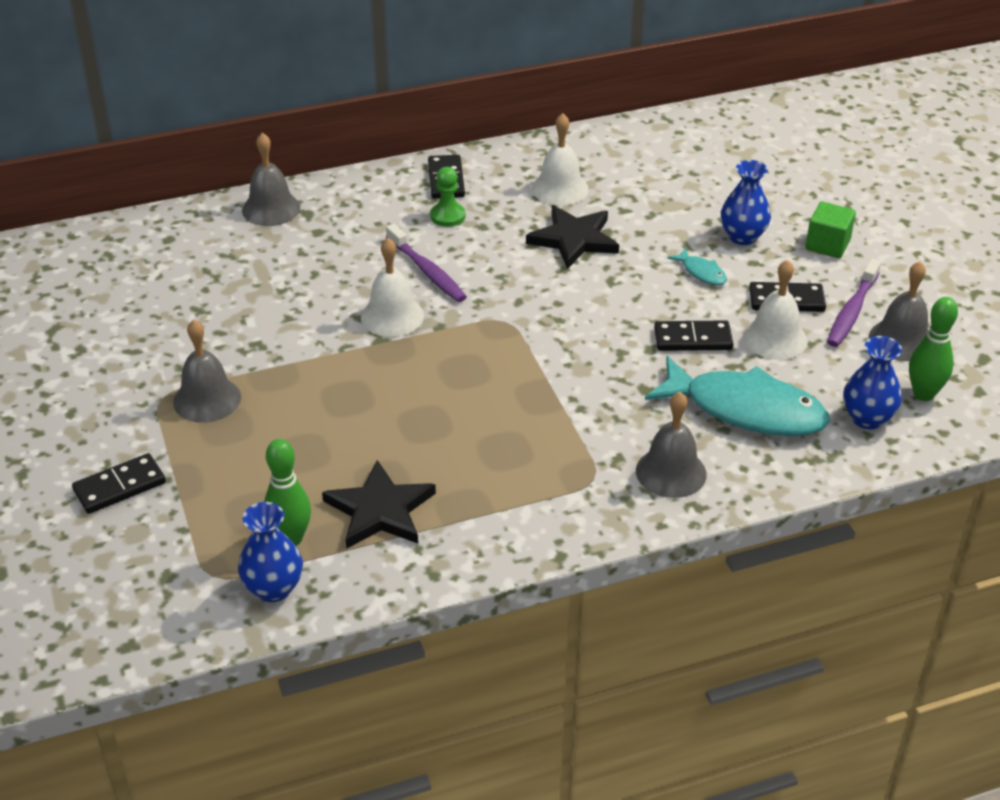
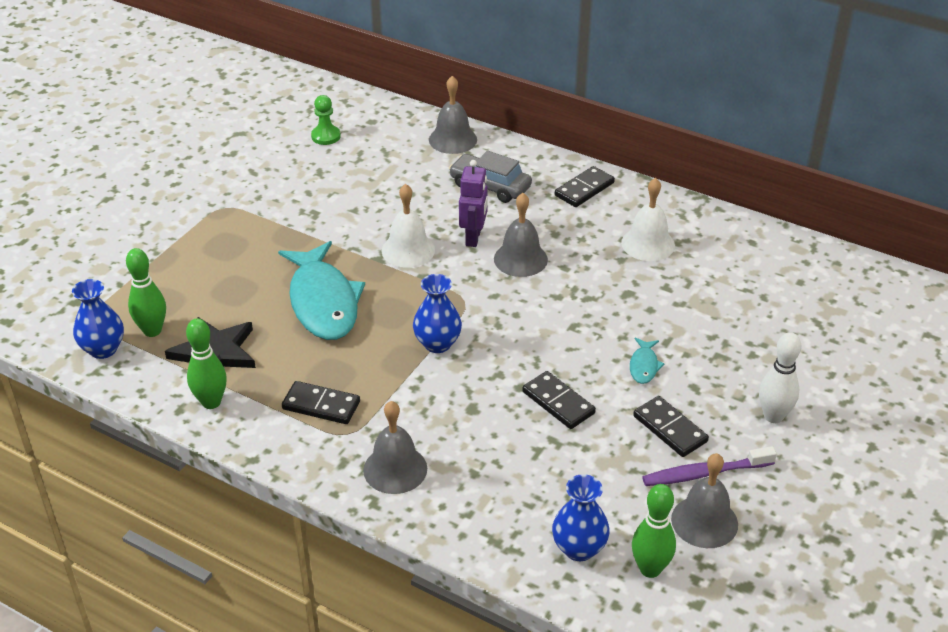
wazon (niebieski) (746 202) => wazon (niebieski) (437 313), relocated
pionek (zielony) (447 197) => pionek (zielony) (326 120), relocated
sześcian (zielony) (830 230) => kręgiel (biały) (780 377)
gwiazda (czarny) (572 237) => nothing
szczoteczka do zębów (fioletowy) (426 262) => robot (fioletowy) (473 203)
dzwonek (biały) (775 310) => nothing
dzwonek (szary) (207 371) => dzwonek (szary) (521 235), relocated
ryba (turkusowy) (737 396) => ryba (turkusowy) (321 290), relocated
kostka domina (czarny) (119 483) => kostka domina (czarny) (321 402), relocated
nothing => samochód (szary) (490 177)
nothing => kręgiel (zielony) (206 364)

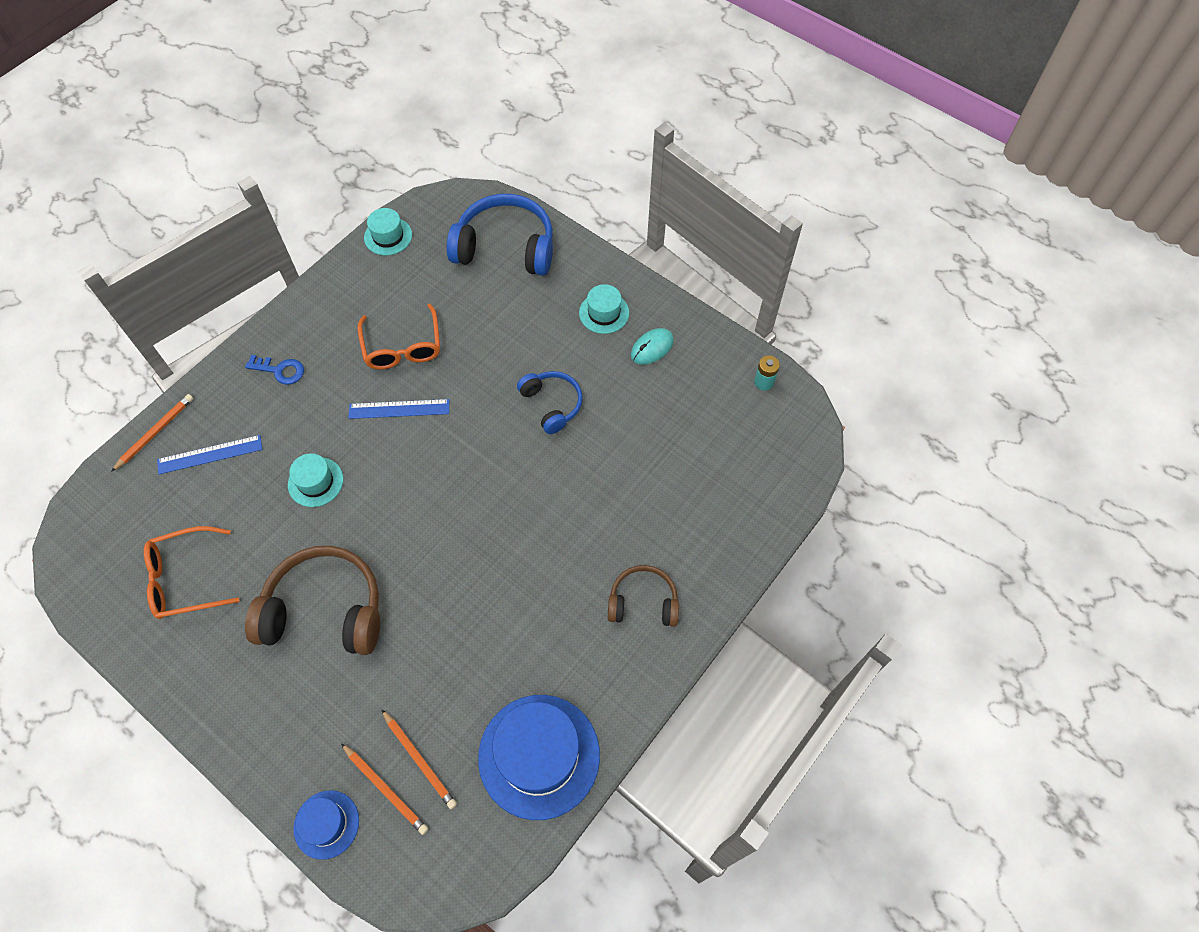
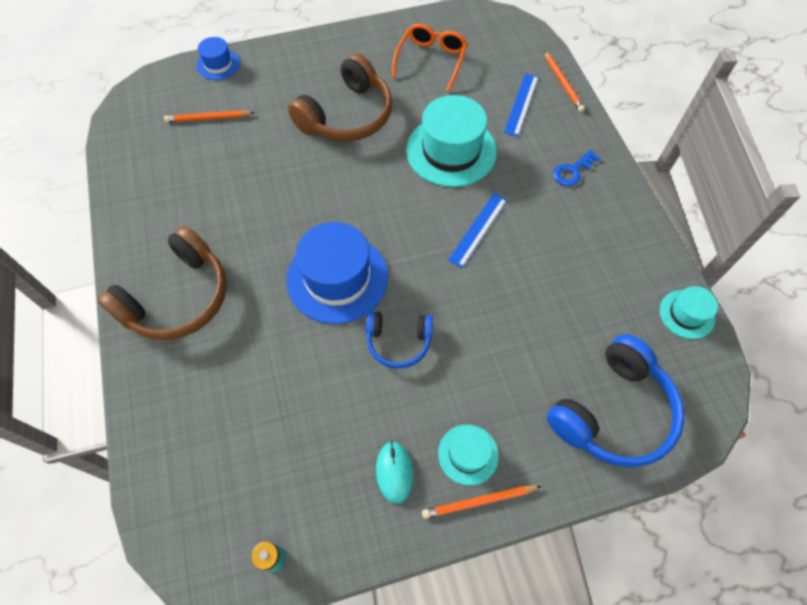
okulary (pomarańczowy) (398 337) => nothing
kapelusz (turkusowy) (315 480) => kapelusz (turkusowy) (451 141), x1.93
słuchawki (brązowy) (643 596) => słuchawki (brązowy) (162 283), x1.74
kapelusz (niebieski) (539 757) => kapelusz (niebieski) (337 273), relocated
ołówek (pomarańczowy) (384 789) => ołówek (pomarańczowy) (482 502), relocated

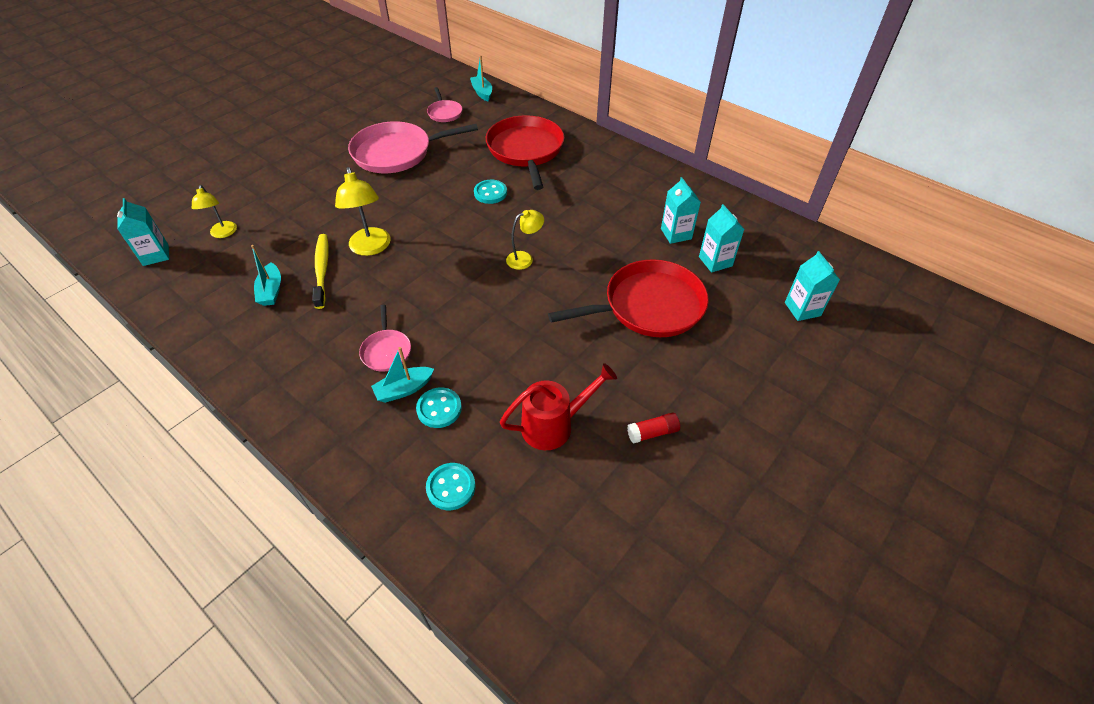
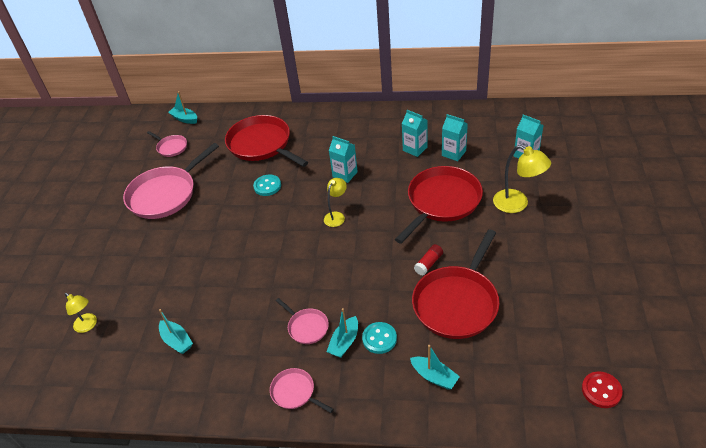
lampka (żółty) (362 211) => lampka (żółty) (522 179), relocated
karton mleka (turkusowy) (143 232) => karton mleka (turkusowy) (343 159), relocated
szczoteczka do zębów (żółty) (320 271) => nothing
konewka (czerwony) (558 406) => patelnia (czerwony) (455 284)
klej w sztyfcie (czerwony) (653 427) => klej w sztyfcie (czerwony) (428 260), relocated
guzik (turkusowy) (451 486) => łódka (turkusowy) (435 367)
nothing => patelnia (różowy) (302 390)
nothing => guzik (czerwony) (602 389)

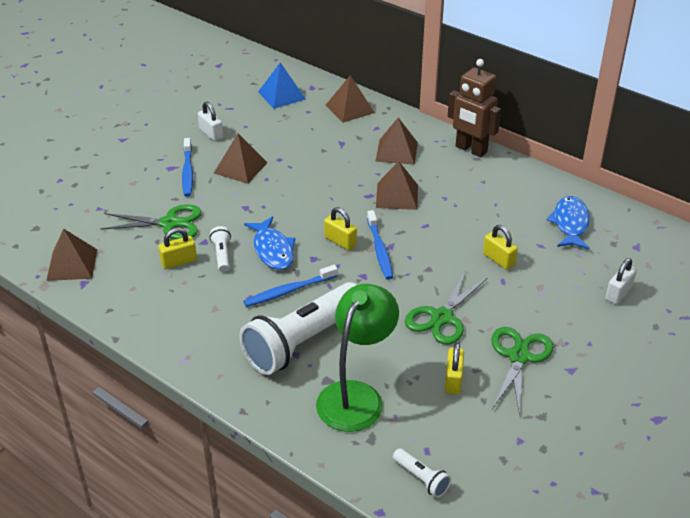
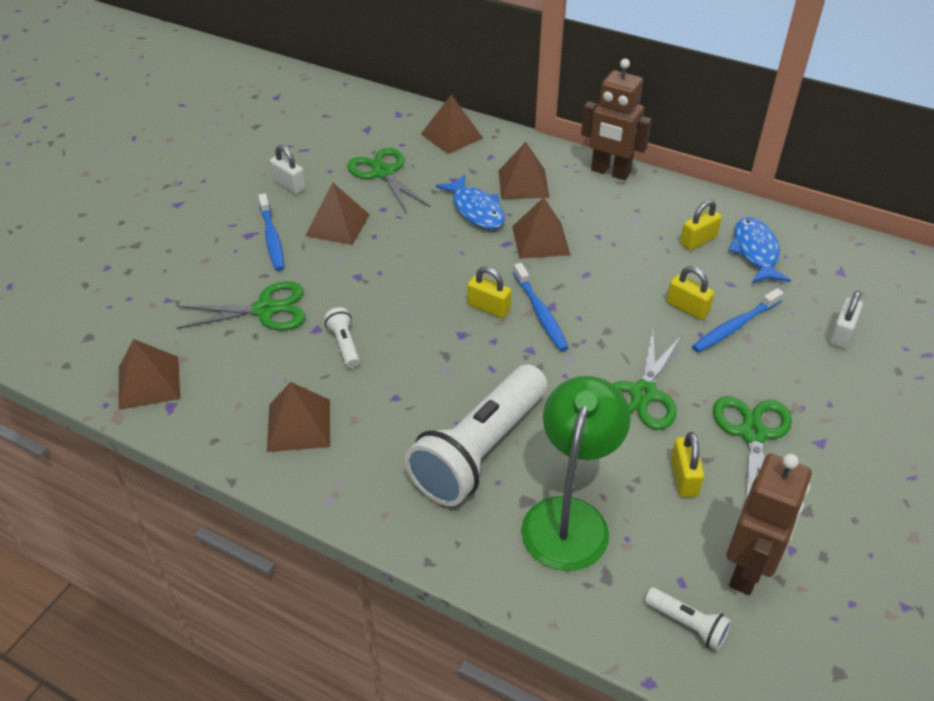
piramida (niebieski) (282 85) => nothing
ryba (niebieski) (270 243) => ryba (niebieski) (470 202), relocated
kłódka (żółty) (178 248) => kłódka (żółty) (701 225), relocated
szczoteczka do zębów (niebieski) (290 286) => szczoteczka do zębów (niebieski) (738 320), relocated
nothing => nożyczki (zielony) (388 181)
nothing => piramida (brązowy) (298 417)
nothing => robot (brązowy) (769 524)

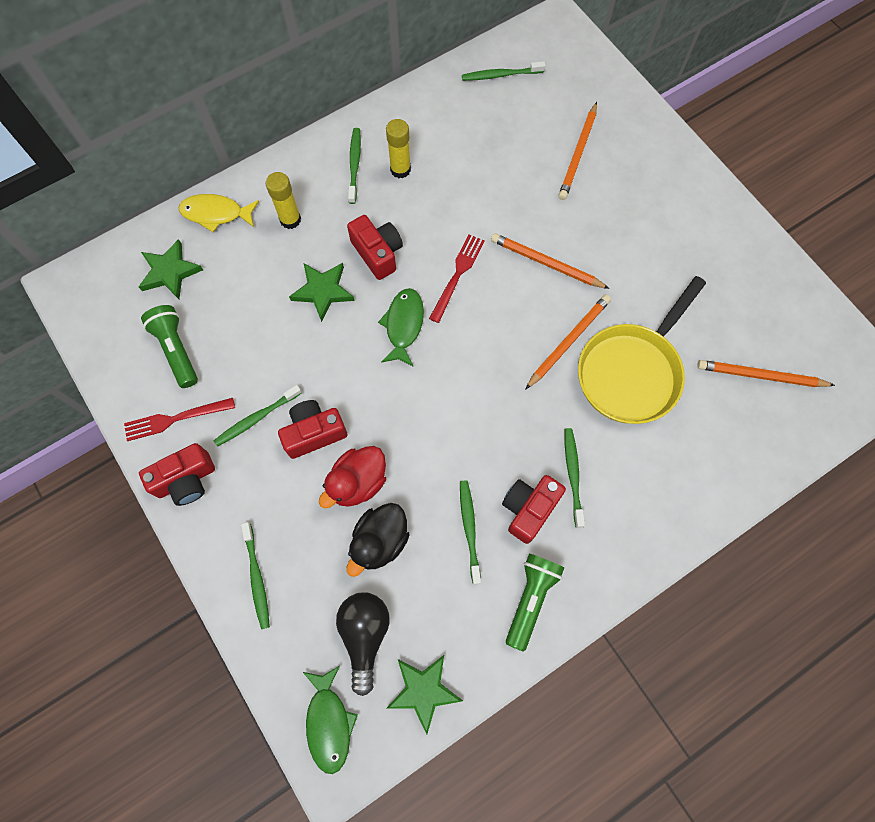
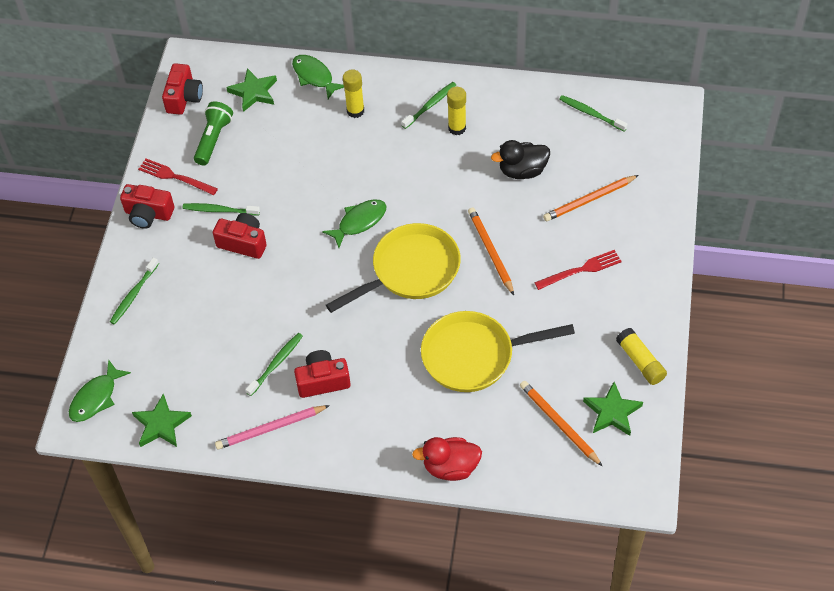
ryba (żółty) (219 213) => ryba (zielony) (318 77)
aparat fotograficzny (czerwony) (375 247) => aparat fotograficzny (czerwony) (182 89), relocated
widelec (czerwony) (457 278) => widelec (czerwony) (578 270), relocated
gwiazda (zielony) (322 292) => gwiazda (zielony) (613 409), relocated
ołówek (pomarańczowy) (568 342) => nothing
szczoteczka do zębów (zielony) (574 478) => nothing
kaczka (czerwony) (352 477) => kaczka (czerwony) (447 459), relocated
kaczka (czarny) (378 540) => kaczka (czarny) (520 159), relocated
latarka (zielony) (535 603) => ołówek (różowy) (272 427)
żarówka (czarny) (363 644) => nothing
nothing => patelnia (żółty) (393 268)
nothing => klej w sztyfcie (żółty) (641 356)

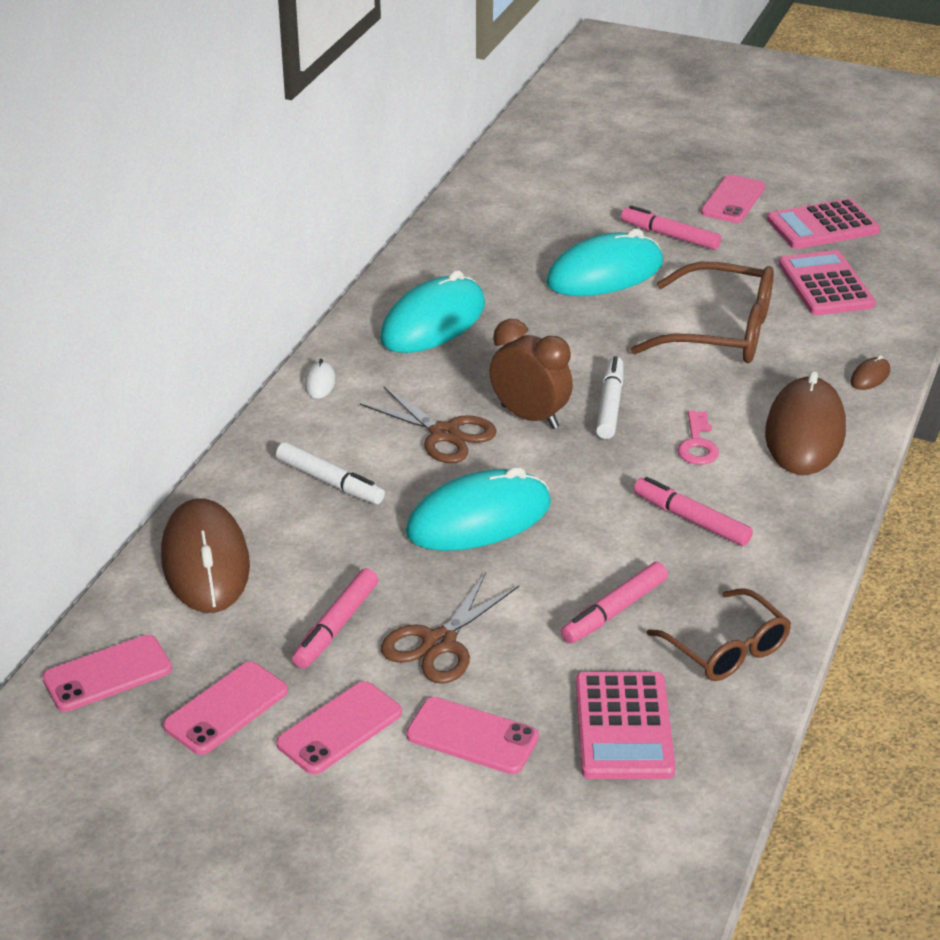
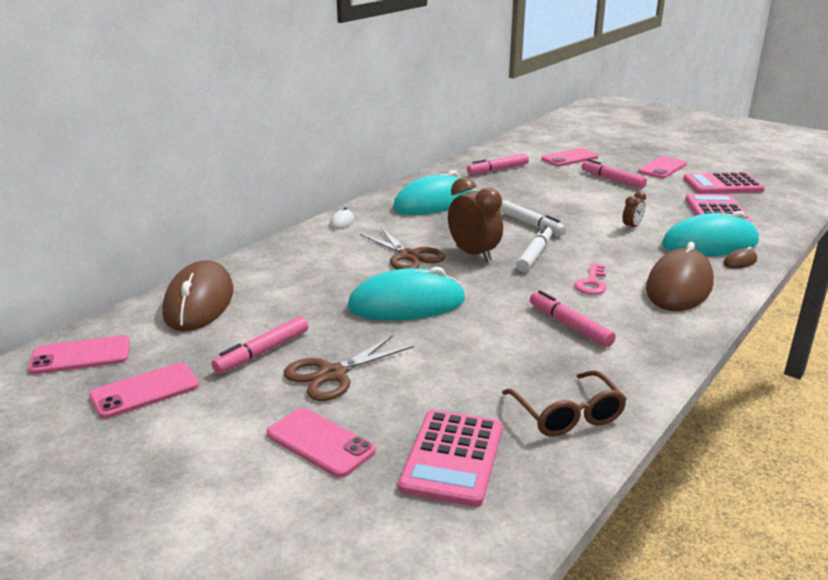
myszka (turkusowy) (604 262) => myszka (turkusowy) (710 233), relocated
okulary (brązowy) (702 312) => budzik (brązowy) (634 211)
flamaster (biały) (330 473) => flamaster (biały) (533 218), relocated
flamaster (różowy) (614 603) => flamaster (różowy) (498 164), relocated
telefon (różowy) (339 728) => telefon (różowy) (569 157), relocated

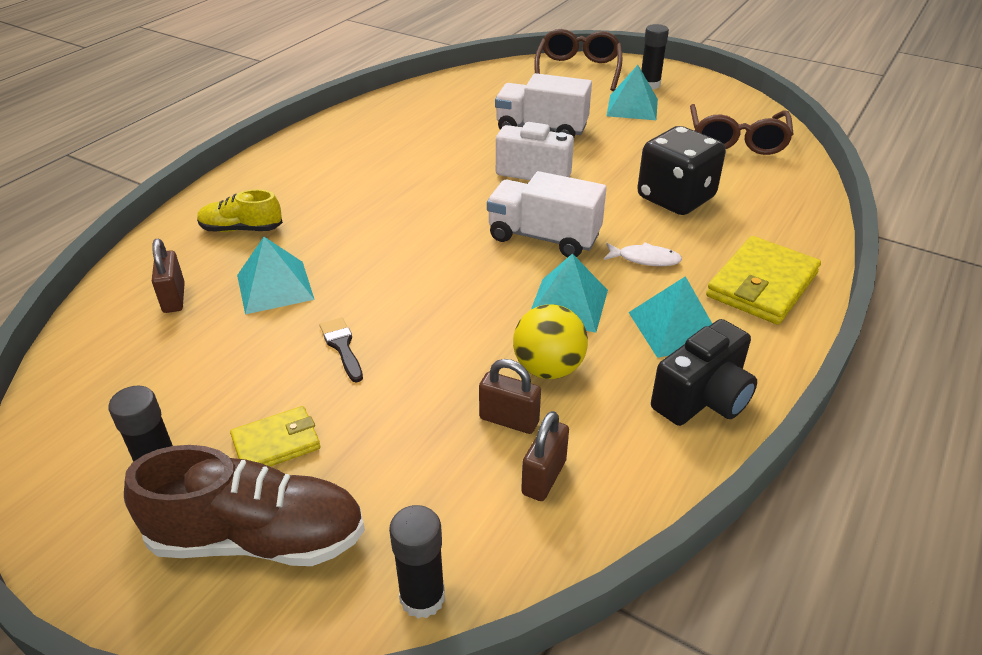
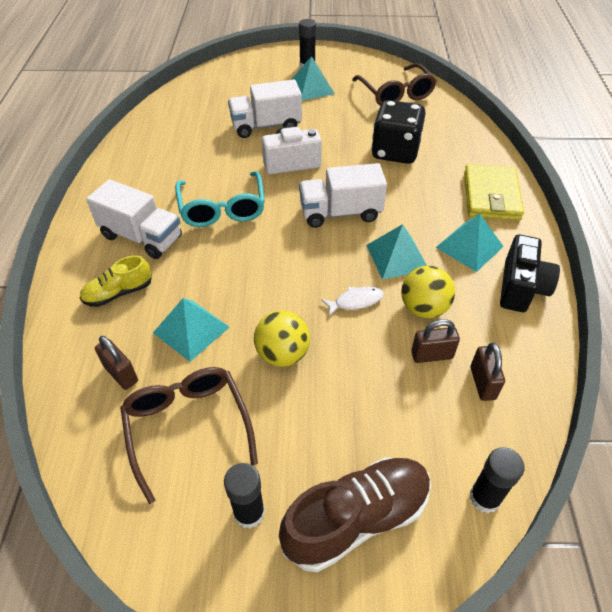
okulary (brązowy) (578 60) => okulary (brązowy) (189 435), relocated
ryba (biały) (643 254) => ryba (biały) (352 302), relocated
pędzel (czarny) (341 350) => piłka (żółty) (282 338)
portfel (żółty) (275 436) => nothing
nothing => okulary (turkusowy) (220 199)
nothing => ciężarówka (biały) (134 219)

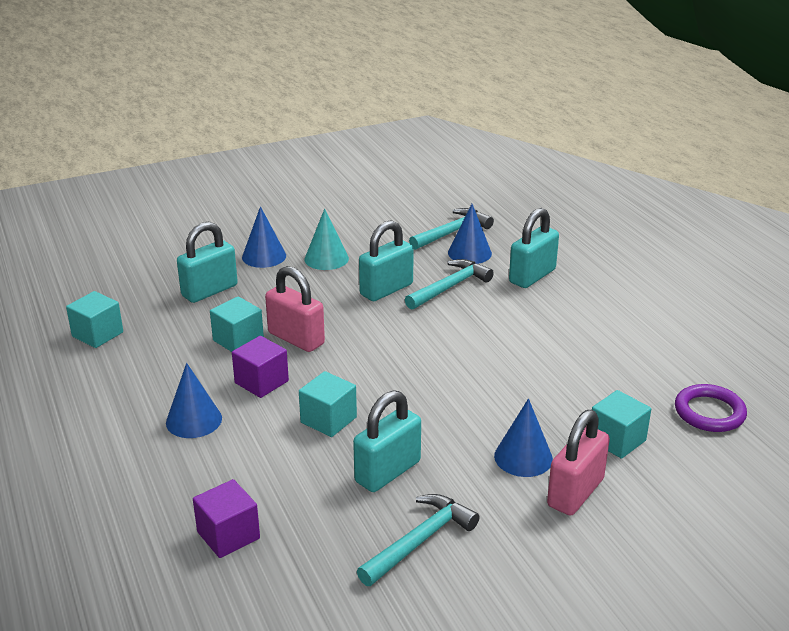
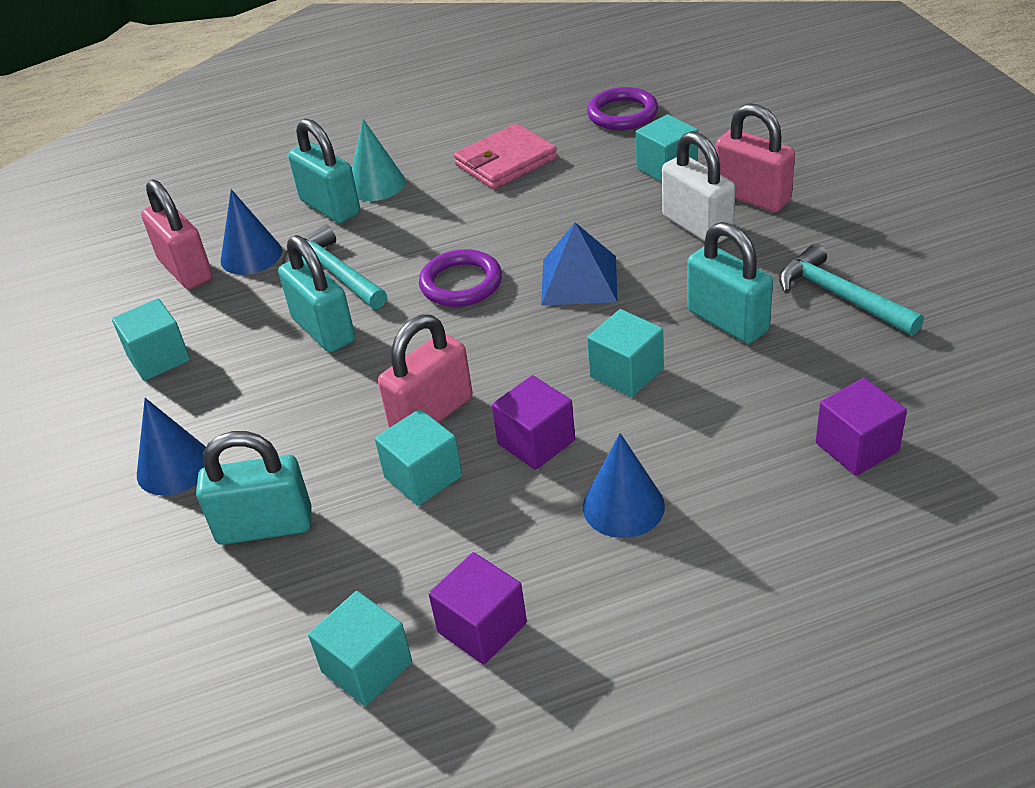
młotek (turkusowy) (451 229) => kłódka (różowy) (177 234)
stożek (turkusowy) (327 239) => stożek (turkusowy) (378 160), relocated
kłódka (turkusowy) (207 262) => kłódka (turkusowy) (253 488), 60 degrees counterclockwise
stożek (niebieski) (523 437) => kłódka (biały) (698 187)
nothing => portfel (różowy) (505 156)
nothing => piramida (niebieski) (579 264)
nothing => pierścień (fioletowy) (460 278)
nothing => sześcian (turkusowy) (151 339)
nothing => sześcian (fioletowy) (478 608)

